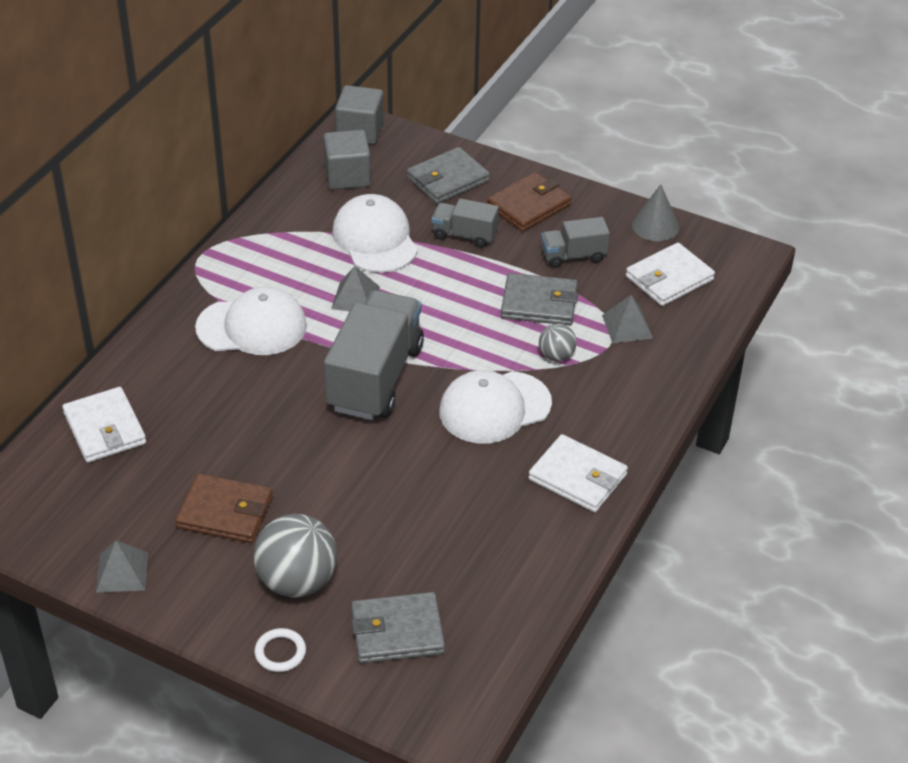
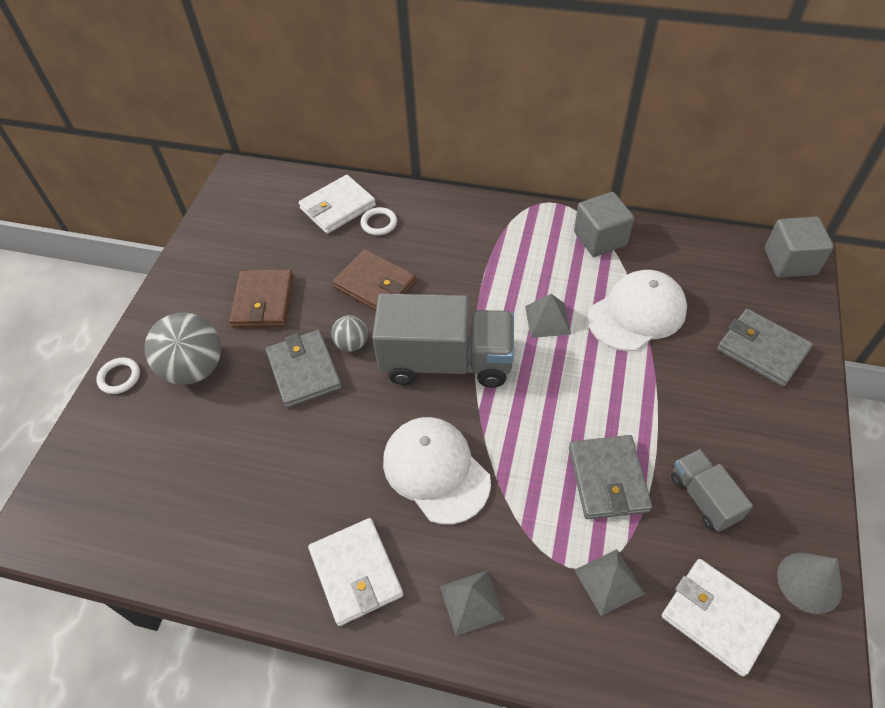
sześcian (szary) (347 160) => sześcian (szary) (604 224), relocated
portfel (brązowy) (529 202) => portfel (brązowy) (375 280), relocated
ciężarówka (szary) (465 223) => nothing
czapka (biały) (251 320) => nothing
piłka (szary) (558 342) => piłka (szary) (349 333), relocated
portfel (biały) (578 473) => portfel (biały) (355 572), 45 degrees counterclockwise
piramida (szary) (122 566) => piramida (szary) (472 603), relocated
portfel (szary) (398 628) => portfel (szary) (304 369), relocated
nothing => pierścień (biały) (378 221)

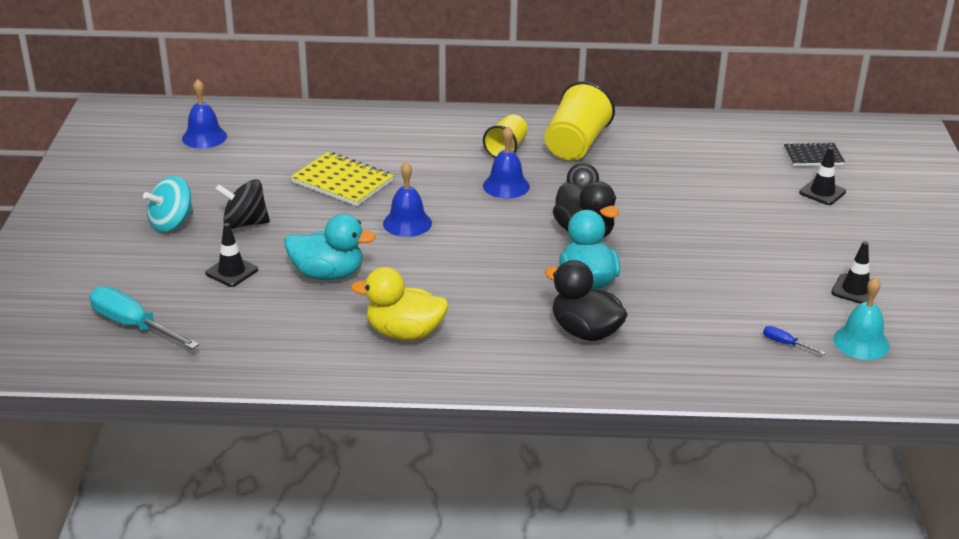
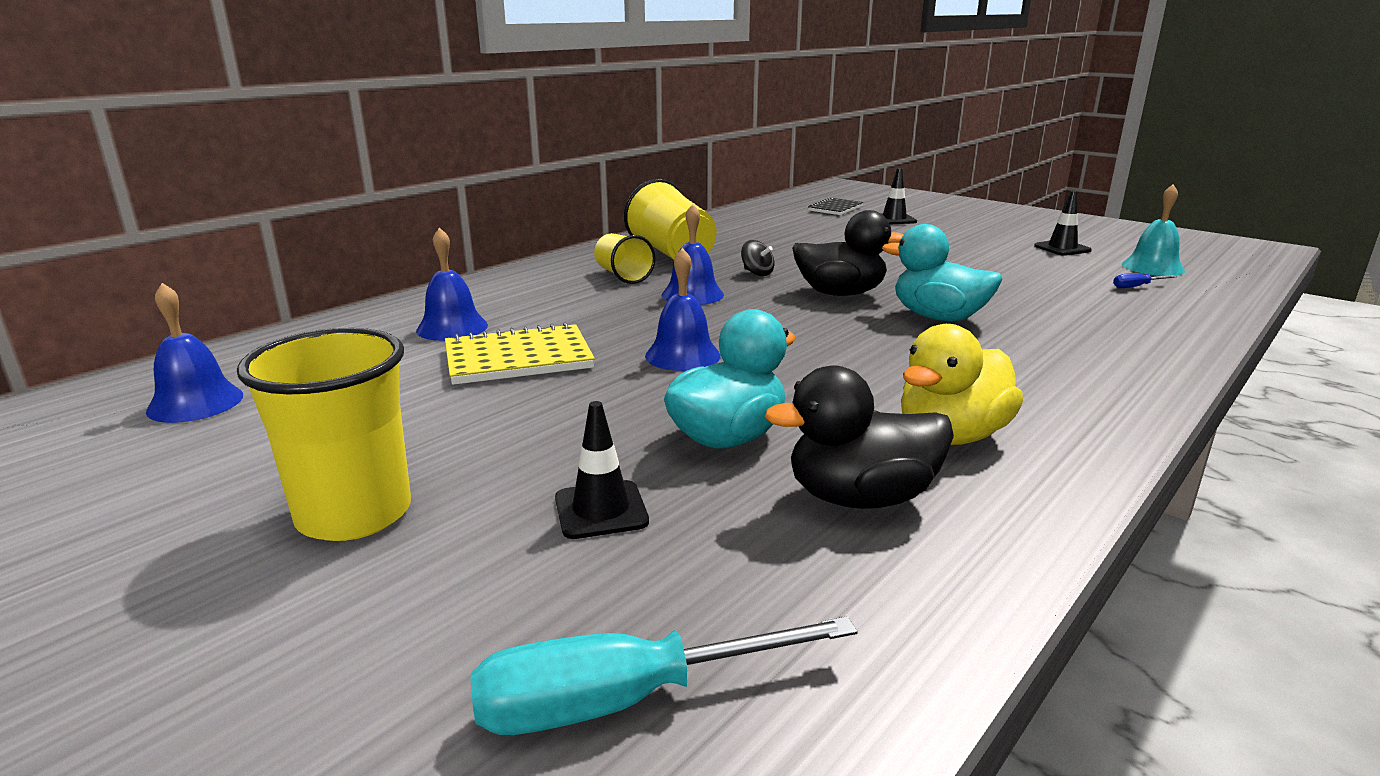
bączek (turkusowy) (168 204) => szklanka (żółty) (324 434)
bączek (czarny) (242 204) => nothing
kaczka (czarny) (586 300) => kaczka (czarny) (859 437), relocated
nothing => dzwonek (niebieski) (452 284)

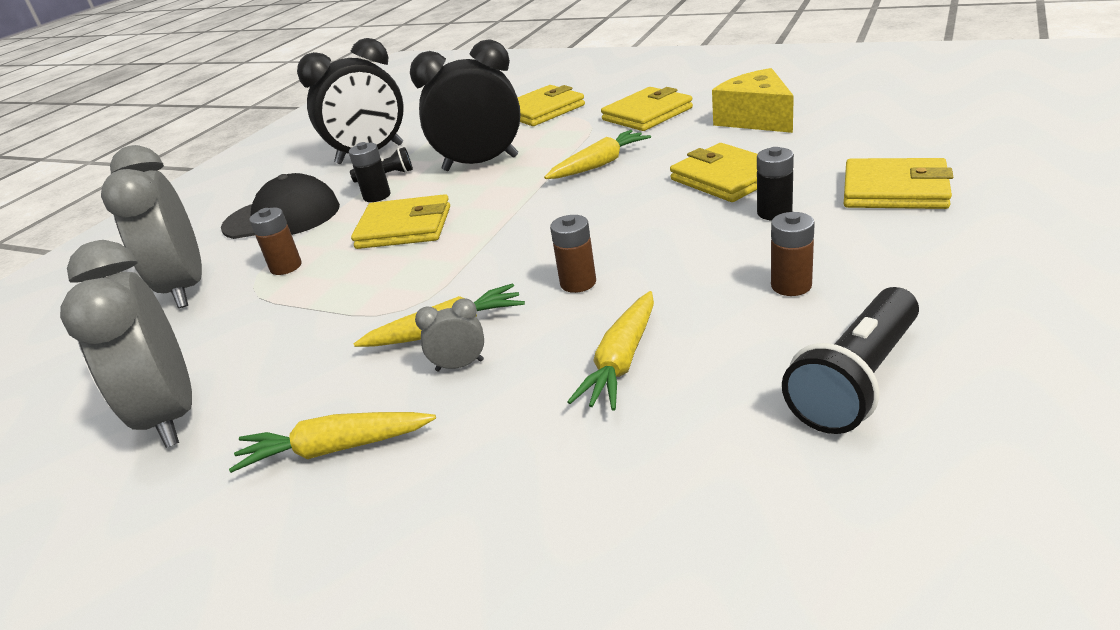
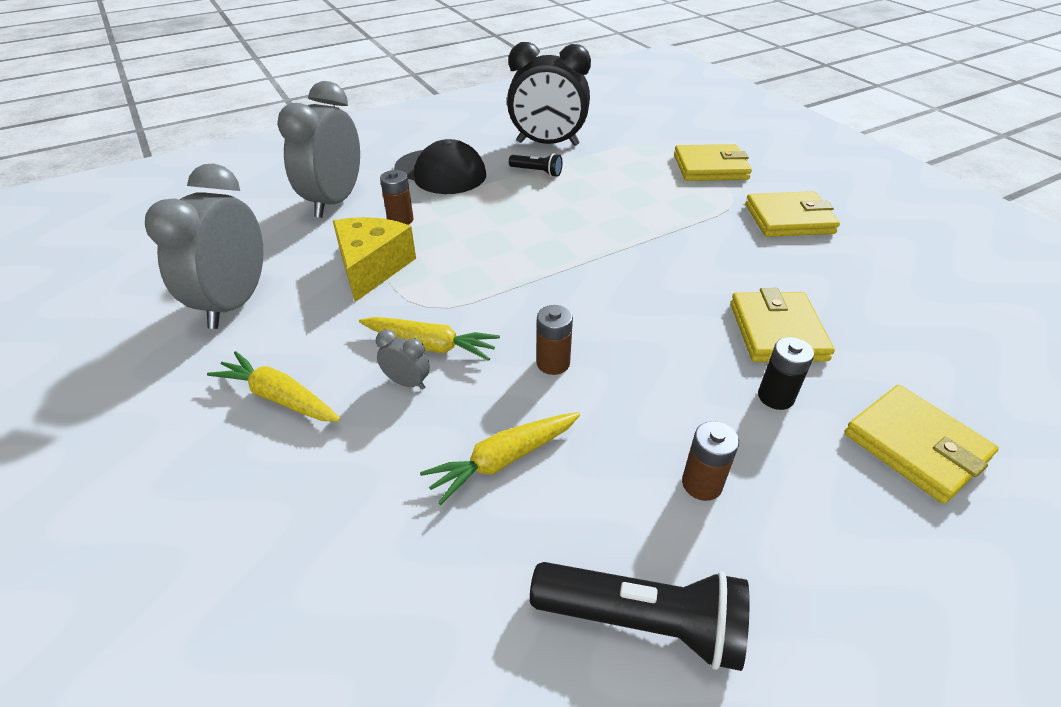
budzik (czarny) (465 105) => nothing
ser (żółty) (753 100) => ser (żółty) (374 259), relocated
marchewka (żółty) (597 154) => nothing
bateria (czarny) (370 172) => nothing
portfel (żółty) (400 221) => nothing
latarka (czarny) (850 360) => latarka (czarny) (640 616), 150 degrees counterclockwise

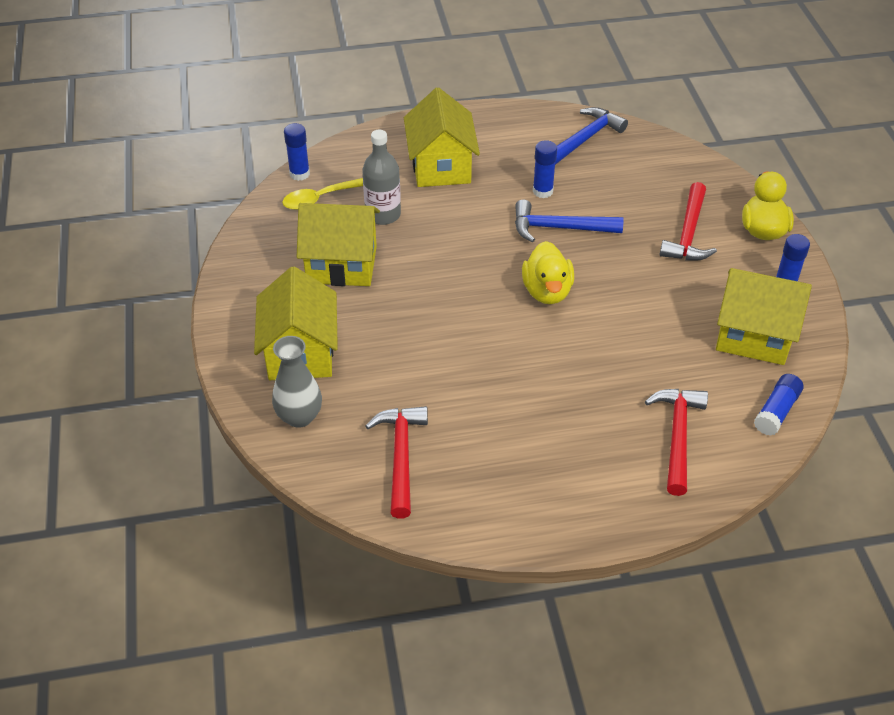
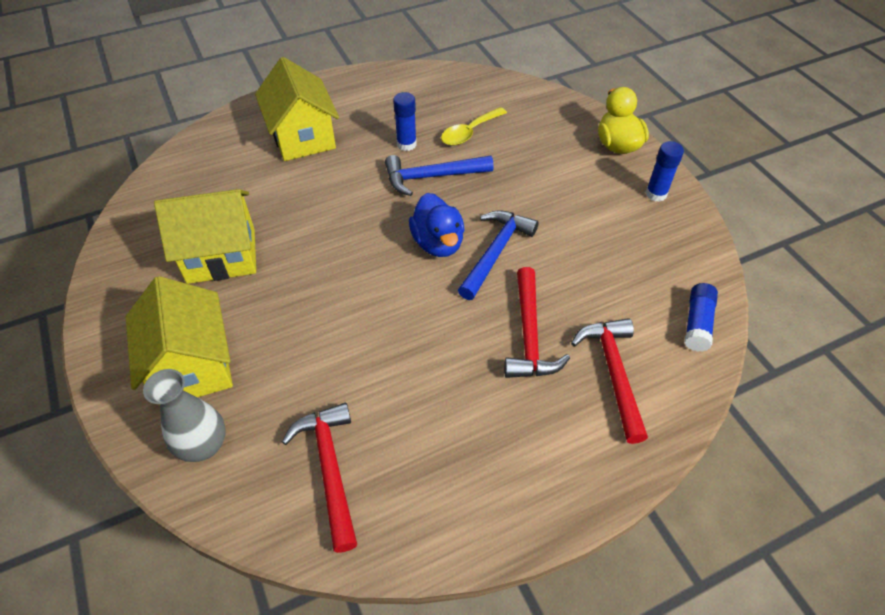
młotek (niebieski) (591 136) => młotek (niebieski) (498 255), relocated
klej w sztyfcie (niebieski) (297 152) => nothing
butelka (szary) (382 177) => nothing
łyżka (żółty) (322 194) => łyżka (żółty) (474 126), relocated
młotek (czerwony) (688 221) => młotek (czerwony) (537 322), relocated
kaczka (żółty) (548 272) => kaczka (niebieski) (437 225)
domek (żółty) (764 316) => nothing

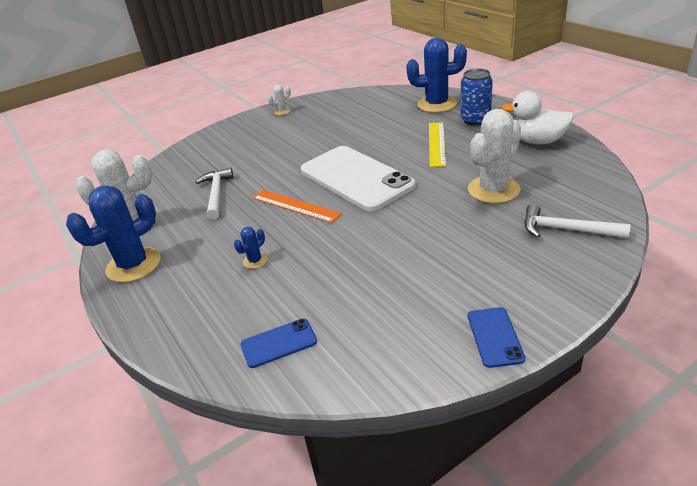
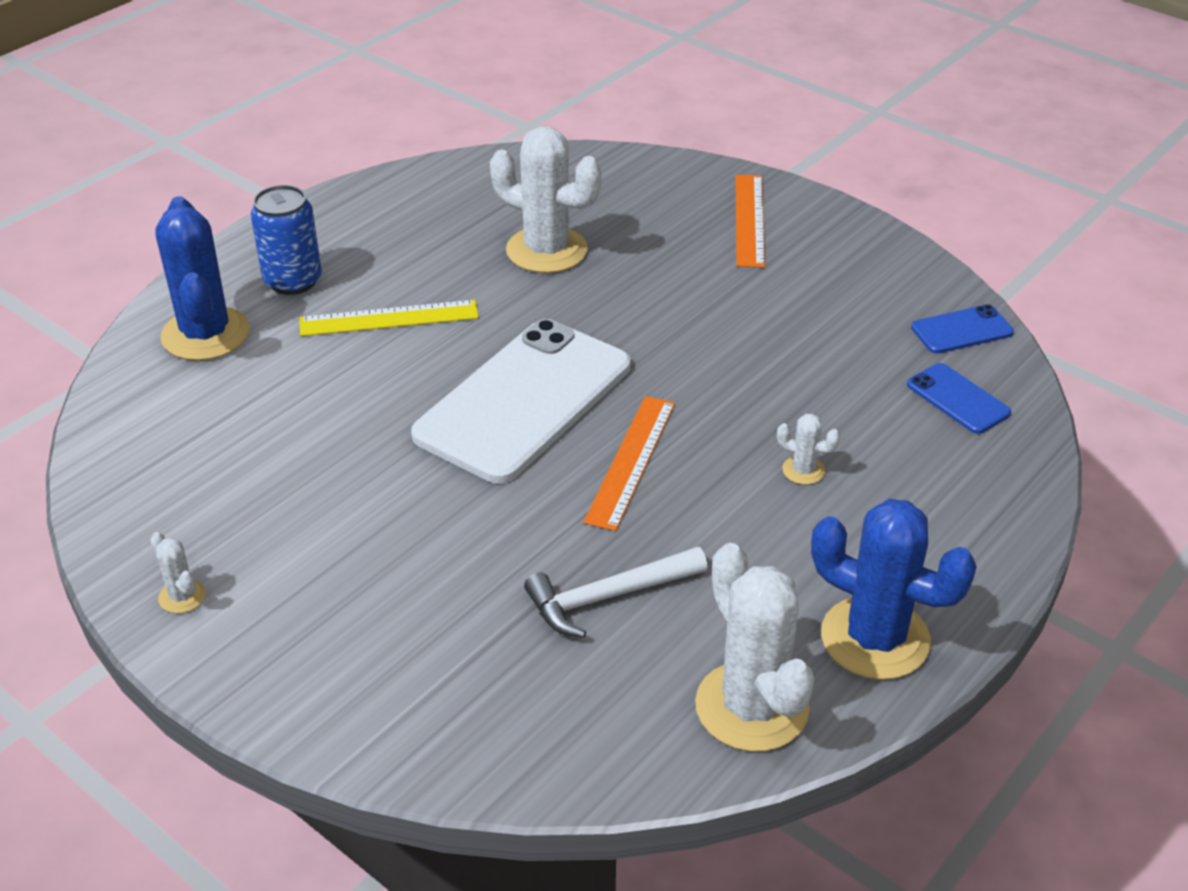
kaczka (biały) (537 117) => nothing
młotek (biały) (577 221) => nothing
kaktus (niebieski) (250 248) => kaktus (biały) (808 449)
telefon (niebieski) (496 337) => telefon (niebieski) (962 329), relocated
nothing => linijka (pomarańczowy) (750 221)

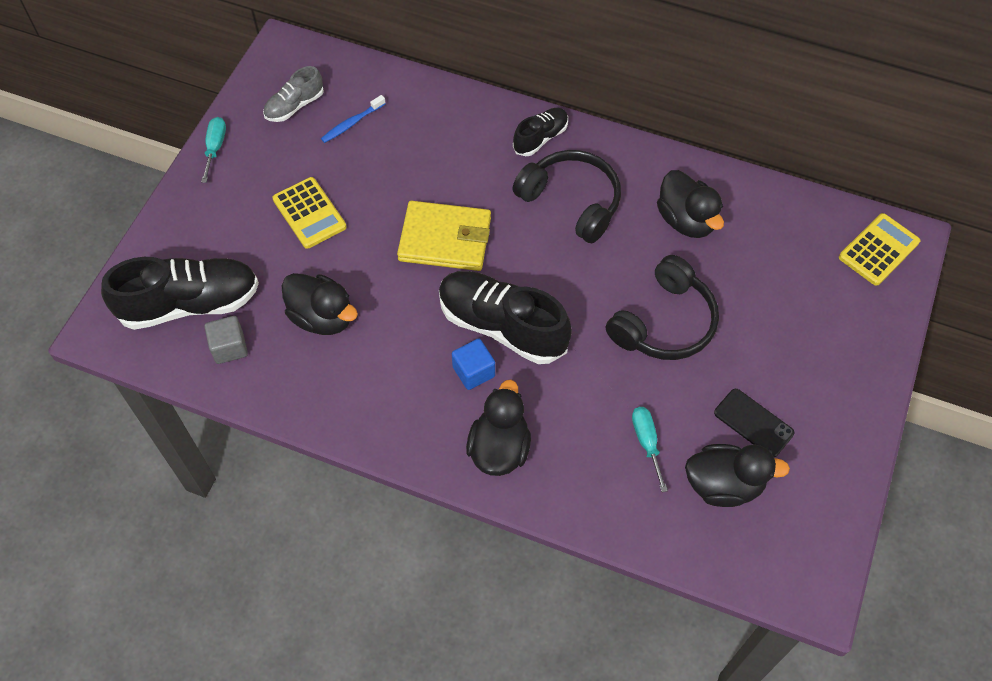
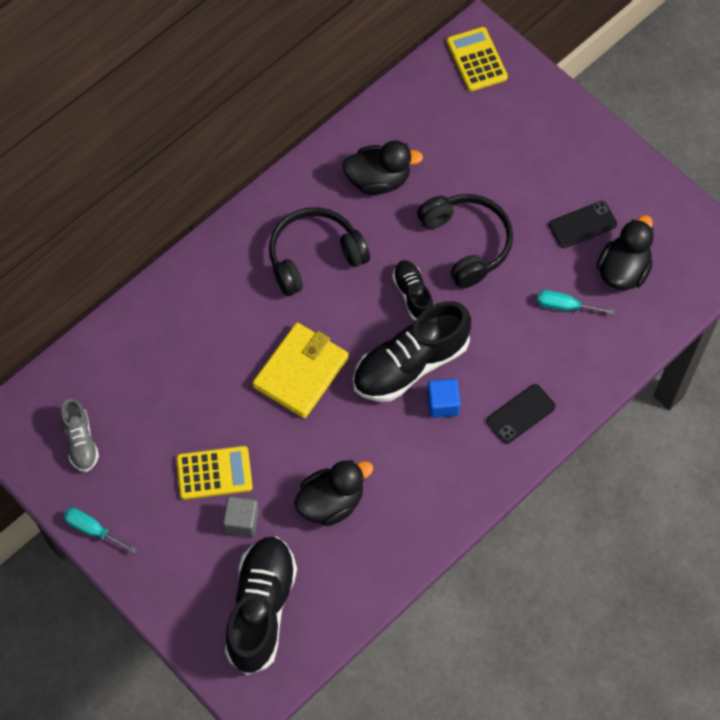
szczoteczka do zębów (niebieski) (353 119) => nothing
but (czarny) (540 132) => but (czarny) (412 290), relocated
sześcian (szary) (226 340) => sześcian (szary) (241 516), relocated
kaczka (czarny) (498 428) => telefon (czarny) (521 414)

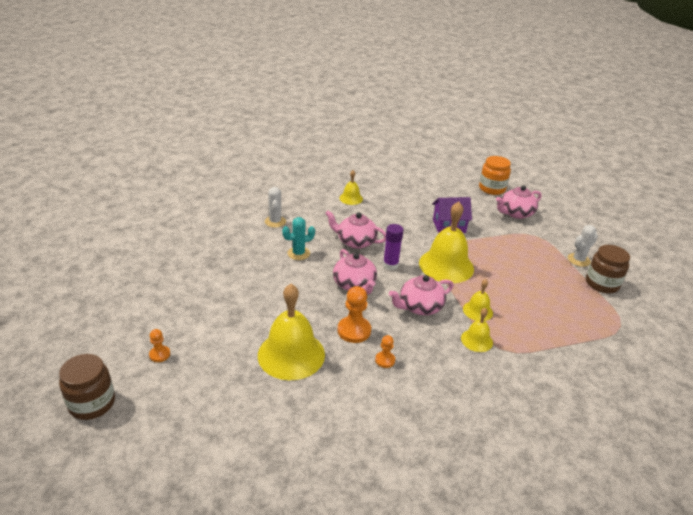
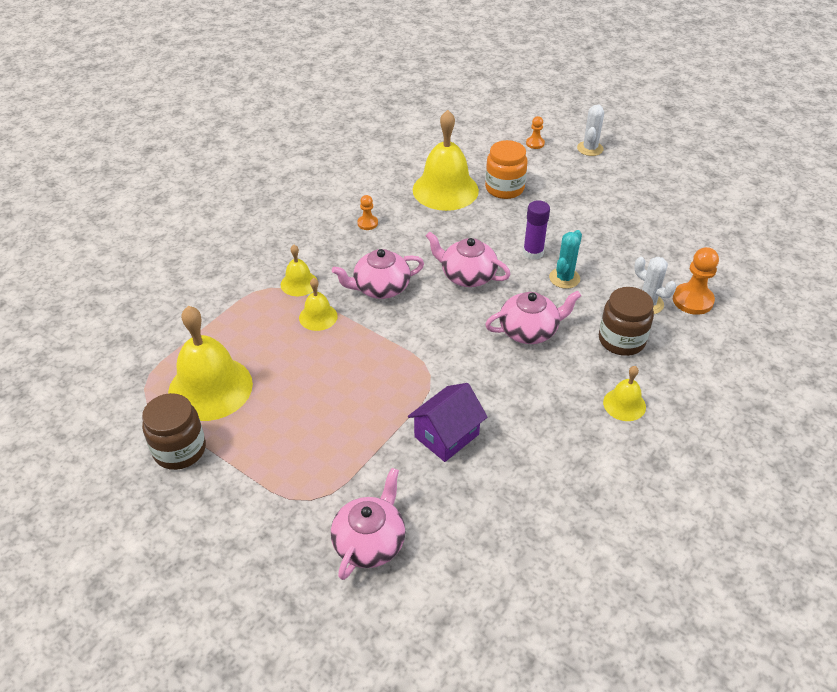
słoik (pomarańczowy) (495 175) => słoik (pomarańczowy) (506 169), relocated
dzwonek (żółty) (446 242) => dzwonek (żółty) (210 363), relocated
klej w sztyfcie (fioletowy) (393 247) => klej w sztyfcie (fioletowy) (536 230), relocated
kaktus (biały) (583 246) => kaktus (biały) (590 130), relocated
imbryk (różowy) (421 295) => imbryk (różowy) (378 274), 135 degrees counterclockwise
pionek (pomarańczowy) (354 314) => pionek (pomarańczowy) (696 281), relocated
słoik (brązowy) (87 387) => słoik (brązowy) (626 321), relocated

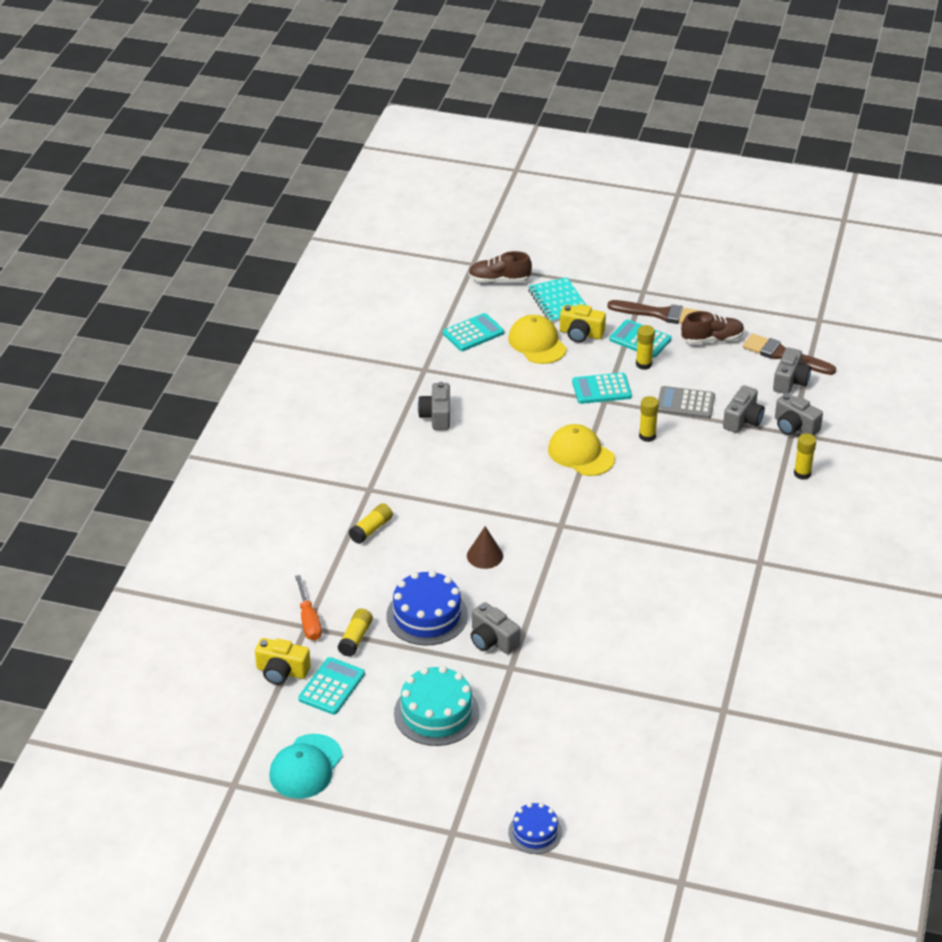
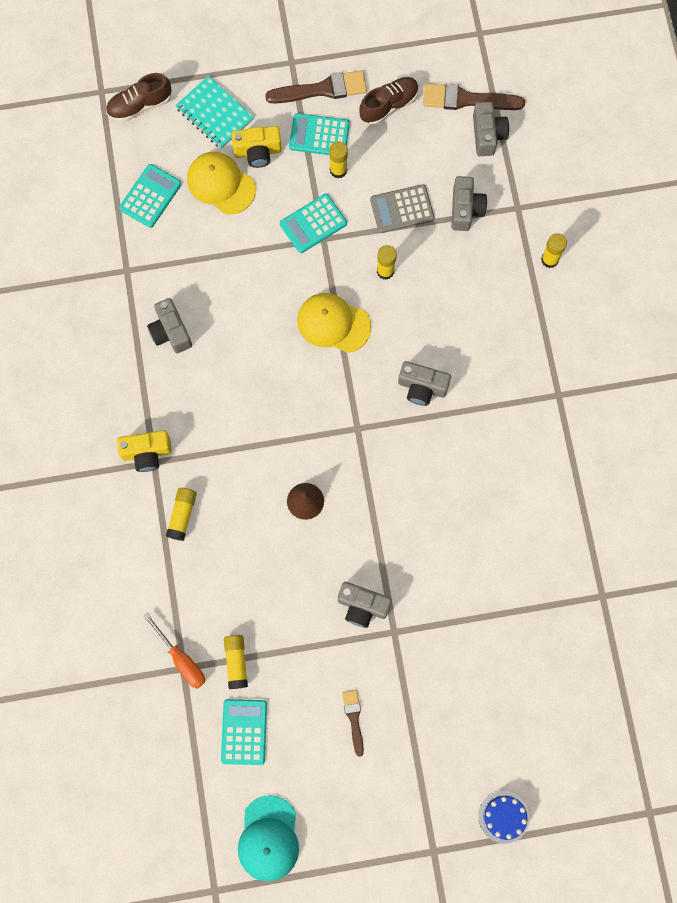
aparat fotograficzny (szary) (799 414) => aparat fotograficzny (szary) (424 383), relocated
tort (niebieski) (427 608) => nothing
aparat fotograficzny (żółty) (283 661) => aparat fotograficzny (żółty) (144 451), relocated
tort (turkusowy) (436 706) => pędzel (brązowy) (353 723)

